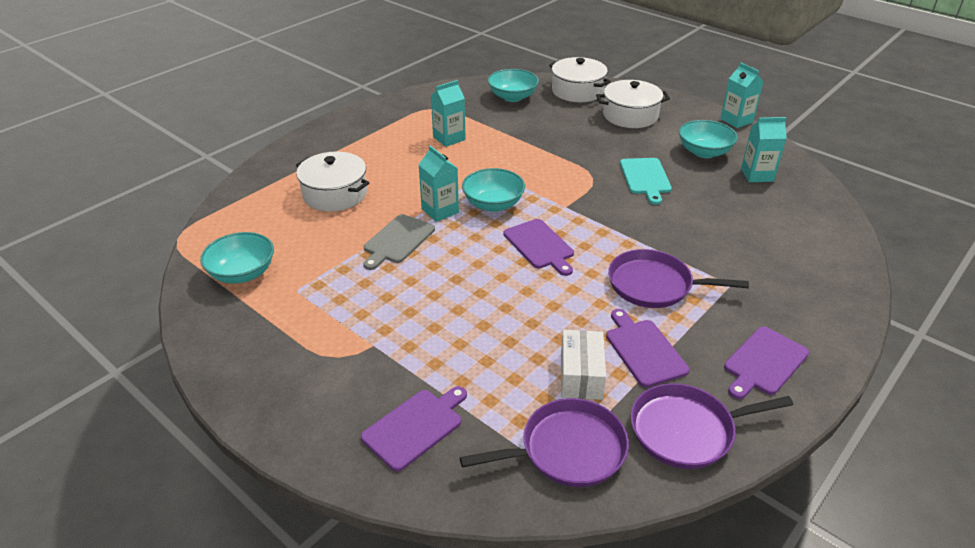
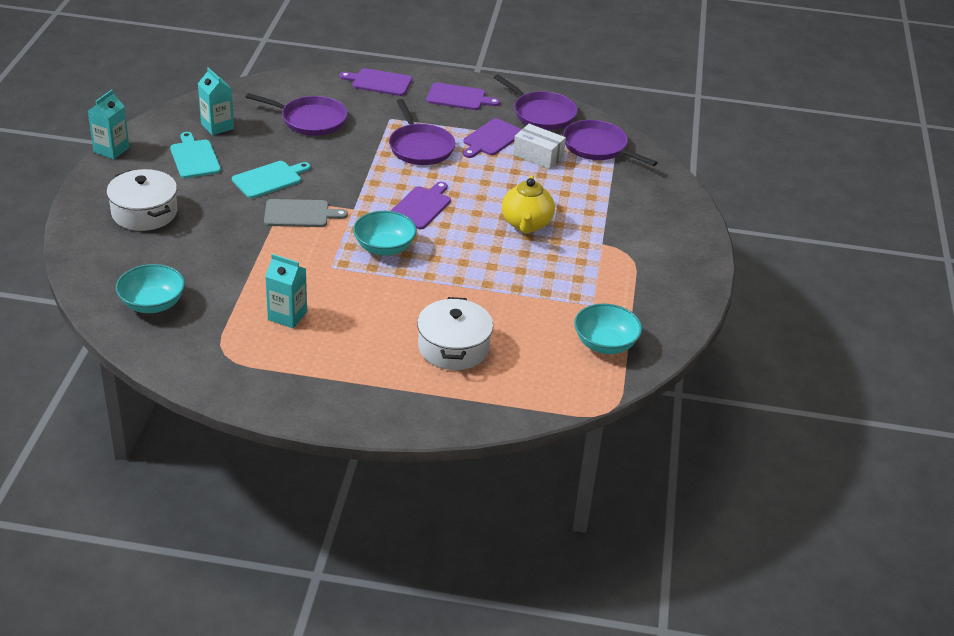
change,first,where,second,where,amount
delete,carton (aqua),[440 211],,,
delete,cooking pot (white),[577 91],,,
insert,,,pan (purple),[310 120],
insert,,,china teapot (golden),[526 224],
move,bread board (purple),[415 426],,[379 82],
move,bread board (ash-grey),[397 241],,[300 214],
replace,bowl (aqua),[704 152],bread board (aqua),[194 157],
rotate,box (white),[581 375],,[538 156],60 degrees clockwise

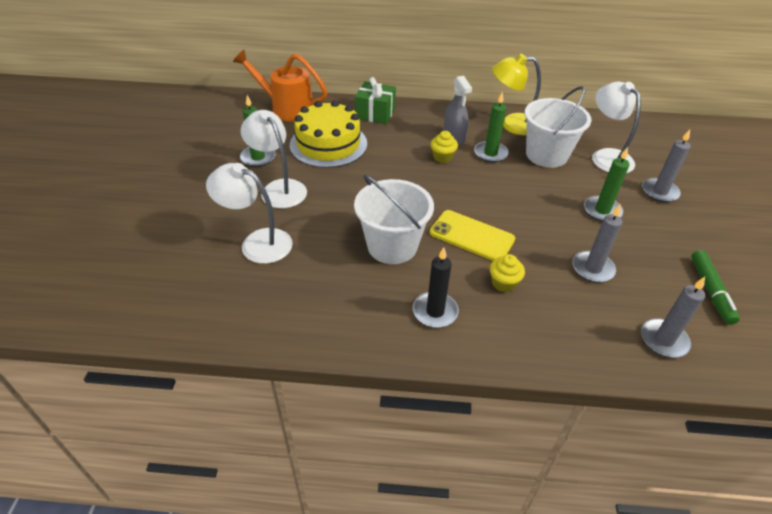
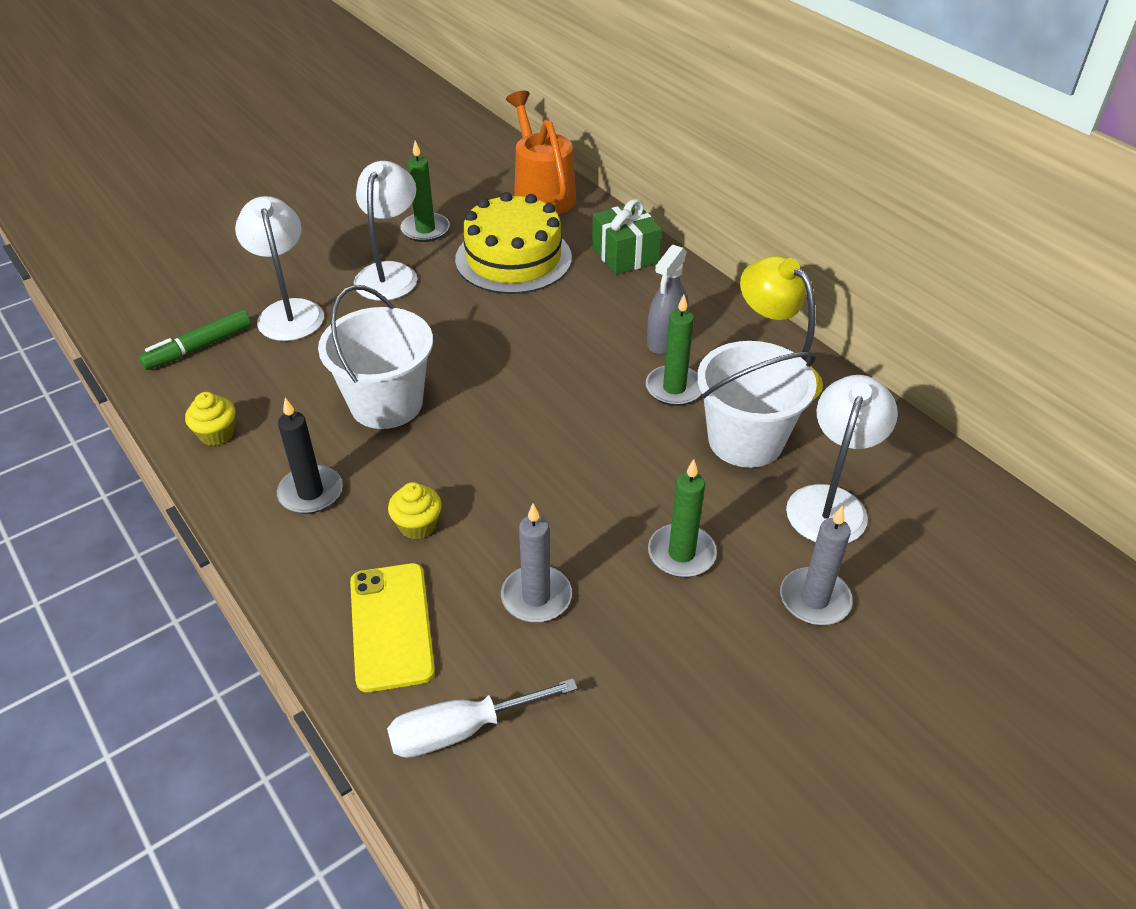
change,first,where,second,where,amount
move,smartphone (golden),[471 236],,[391 626],
move,muffin (golden),[442 157],,[217 434],
move,marker pen (green),[710 291],,[198 347],
replace,pillar candle (ash-grey),[663 340],hand screwdriver (white),[461 730],

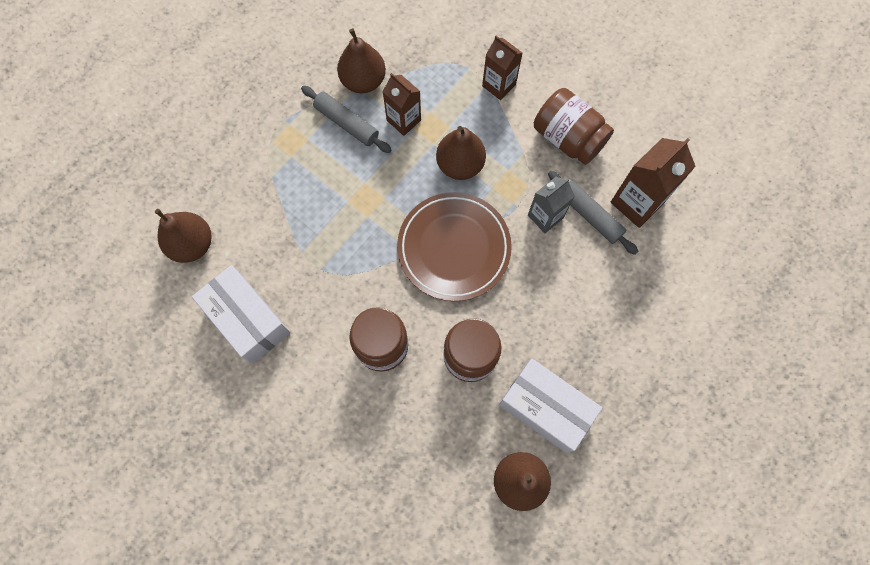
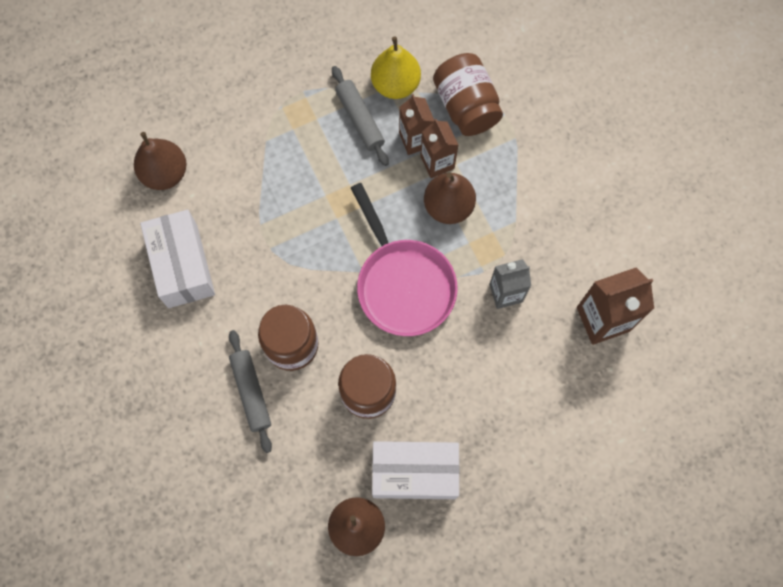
change,first,where,second,where,amount
move,carton (russet),[499 85],,[437 162],
move,jam jar (russet),[568 138],,[466 106],
move,dough roller (ash-grey),[590 215],,[251 392],
replace,plate (russet),[454 248],pan (pink),[403 284],
recolor,pear fruit (russet),[363 81],pear fruit (golden),[395 84],
rotate,box (white),[545 408],,[414 472],60 degrees counterclockwise

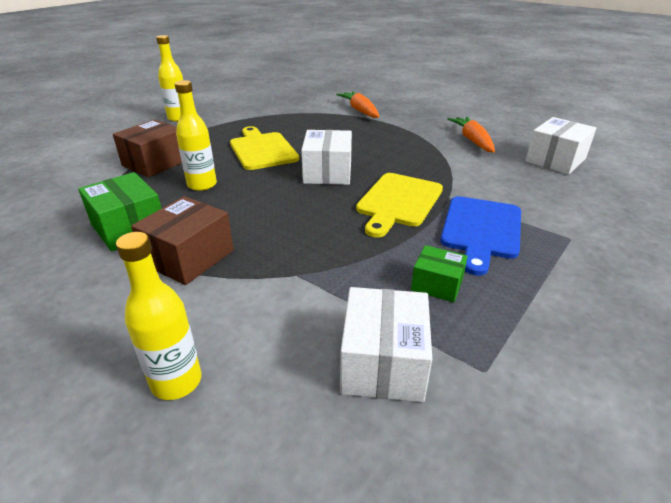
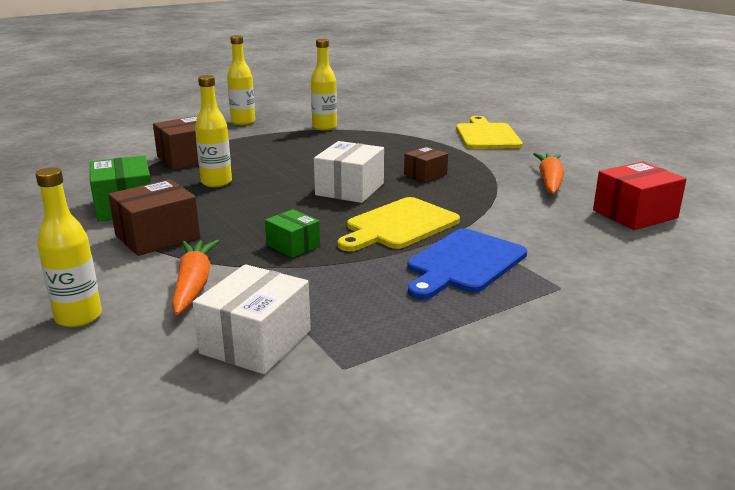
change,first,where,second,where,amount
insert,,,flask (golden),[324 127],
insert,,,box (russet),[425 174],
move,bread board (golden),[262 150],,[486 135],
move,root vegetable (orange),[360 111],,[193 285],
move,box (green),[437 284],,[293 245],
recolor,box (white),[555 160],box (crimson),[635 214],

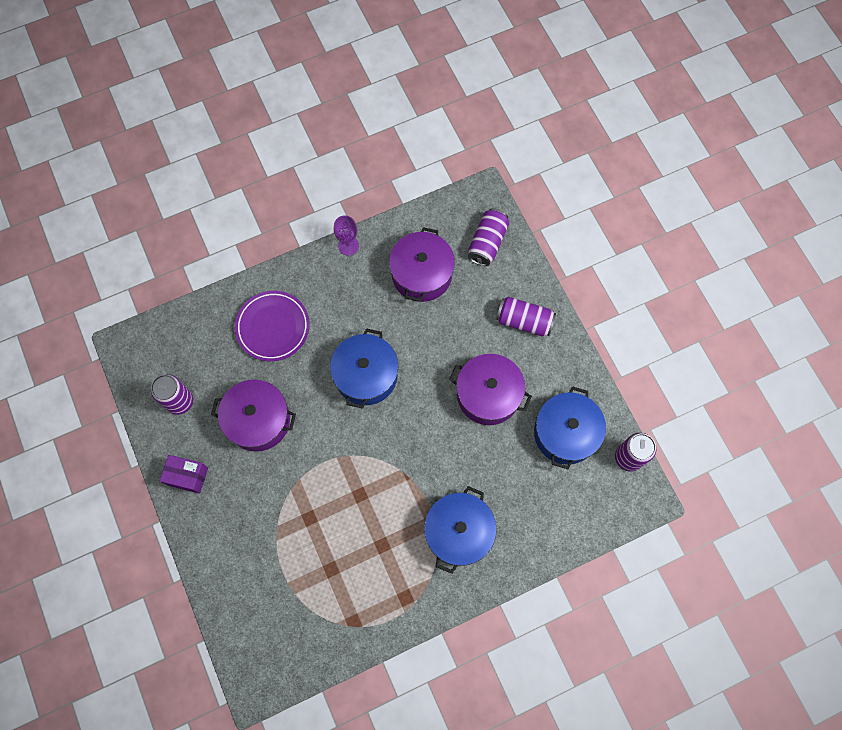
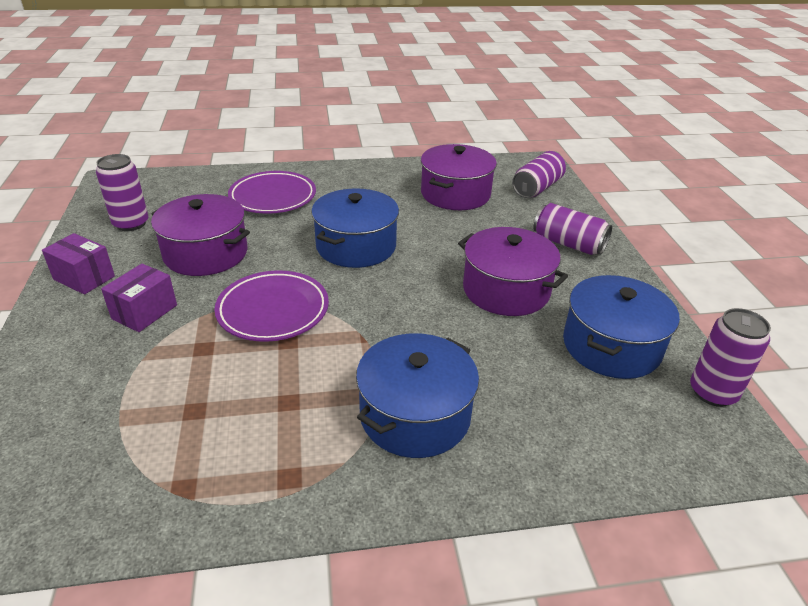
change,first,where,second,where,amount
delete,chalice (purple),[348 246],,,
insert,,,box (purple),[144 312],
insert,,,plate (purple),[273 310],

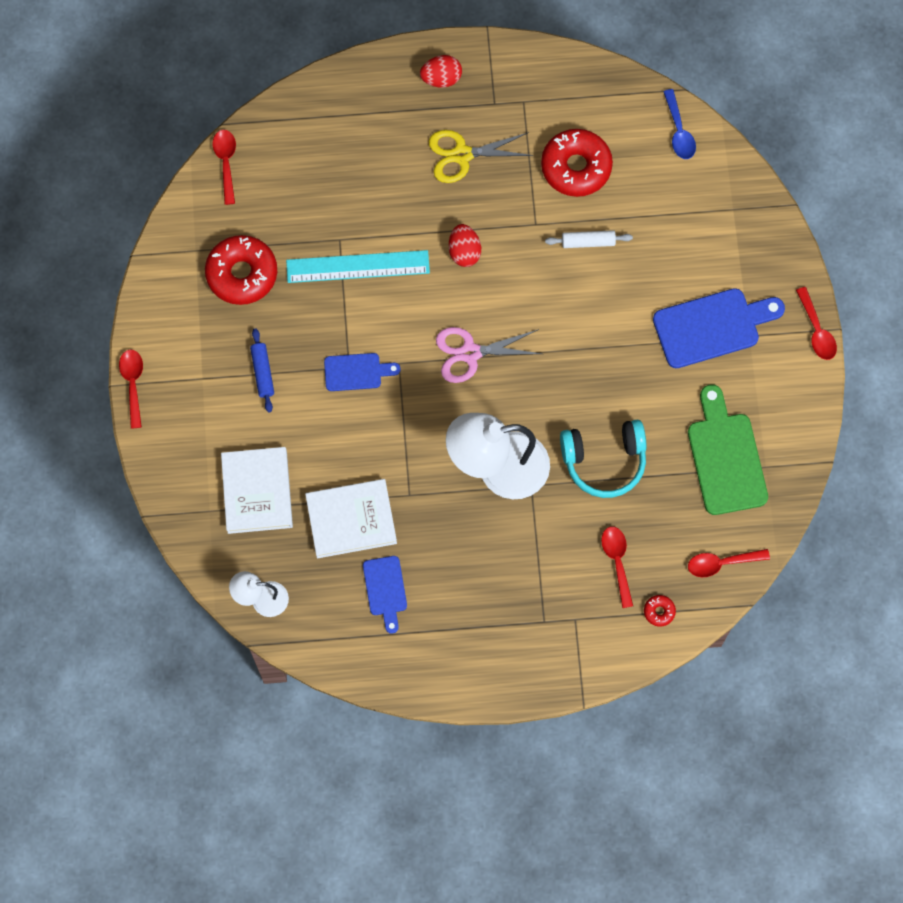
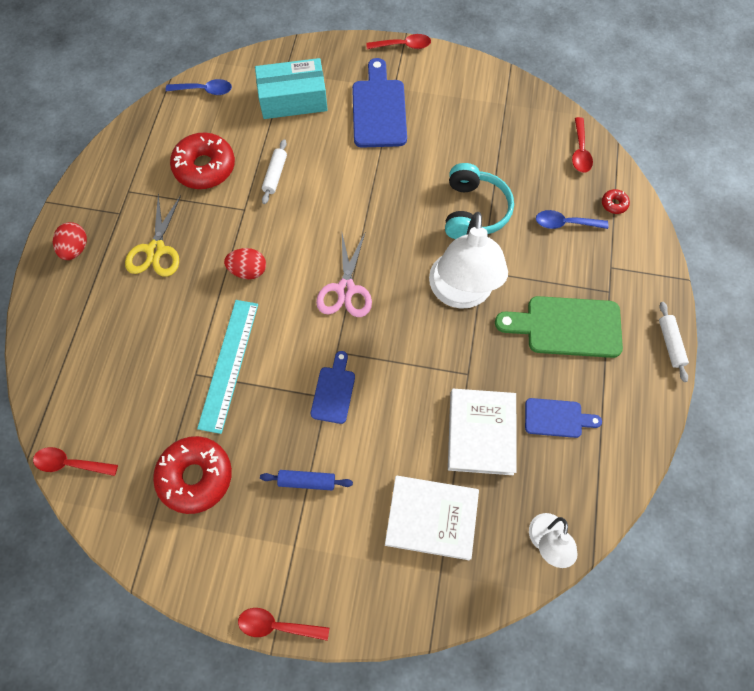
change,first,where,second,where,amount
insert,,,box (aqua),[293 99],
insert,,,dough roller (white),[670 344],
move,bread board (green),[725 458],,[567 327],
recolor,spoon (crimson),[617 561],spoon (royal blue),[565 223],

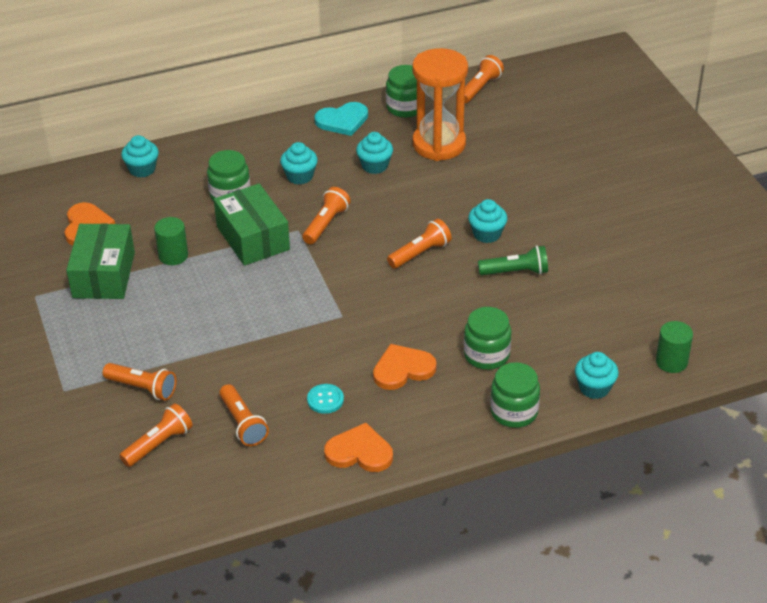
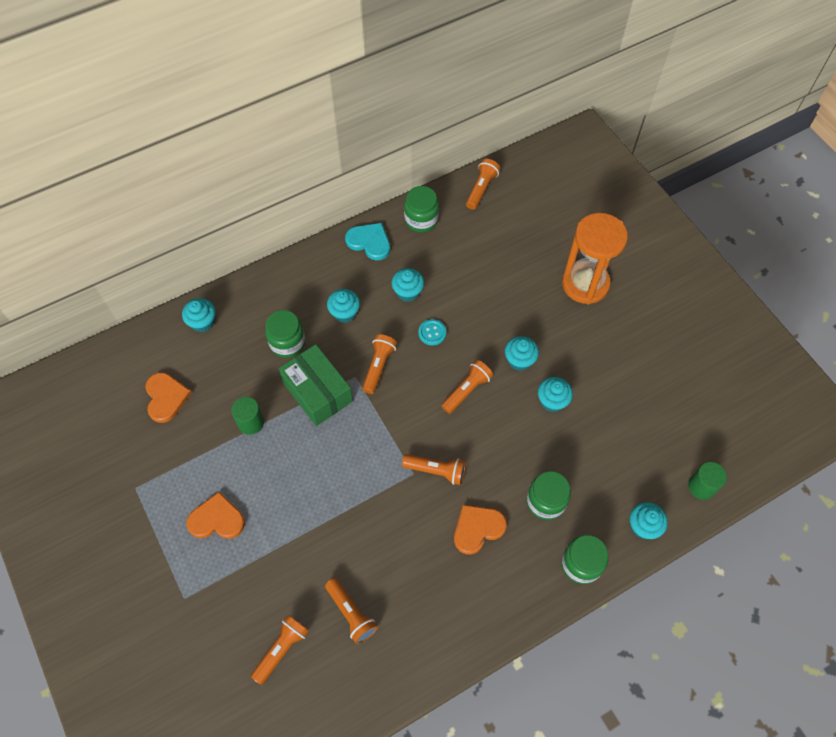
change,first,where,second,where,amount
delete,box (green),[104 275],,,
move,pocket torch (orange),[143 388],,[436 471],
move,shirt button (aqua),[325 400],,[432 333],
move,heart shape (orange),[359 452],,[217 519],
move,sand timer (orange),[439 144],,[585 284],
replace,pocket torch (green),[516 272],muffin (aqua),[552 401],
rotate,heart shape (aqua),[342 121],,[369 242],120 degrees counterclockwise

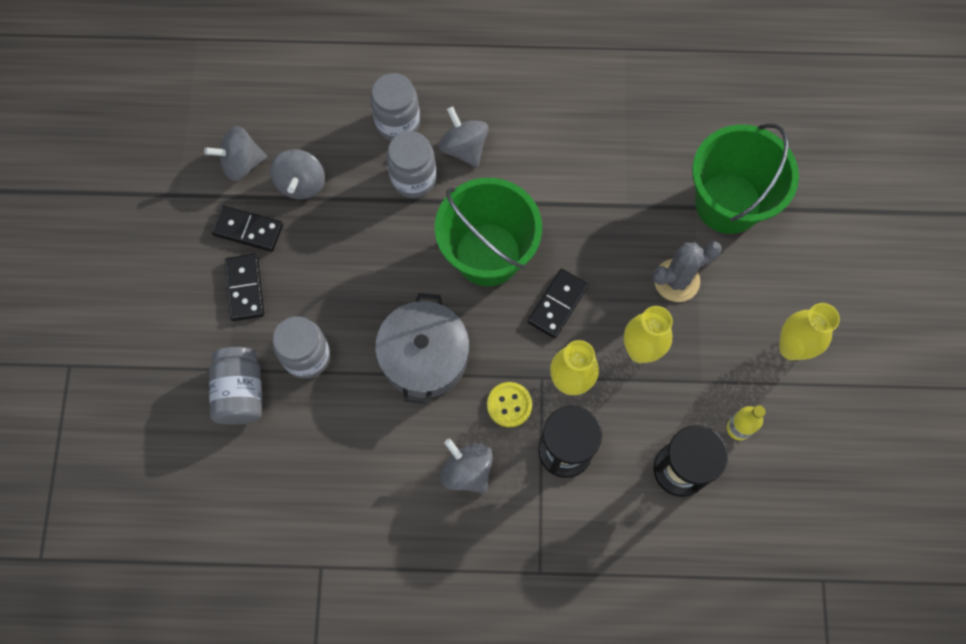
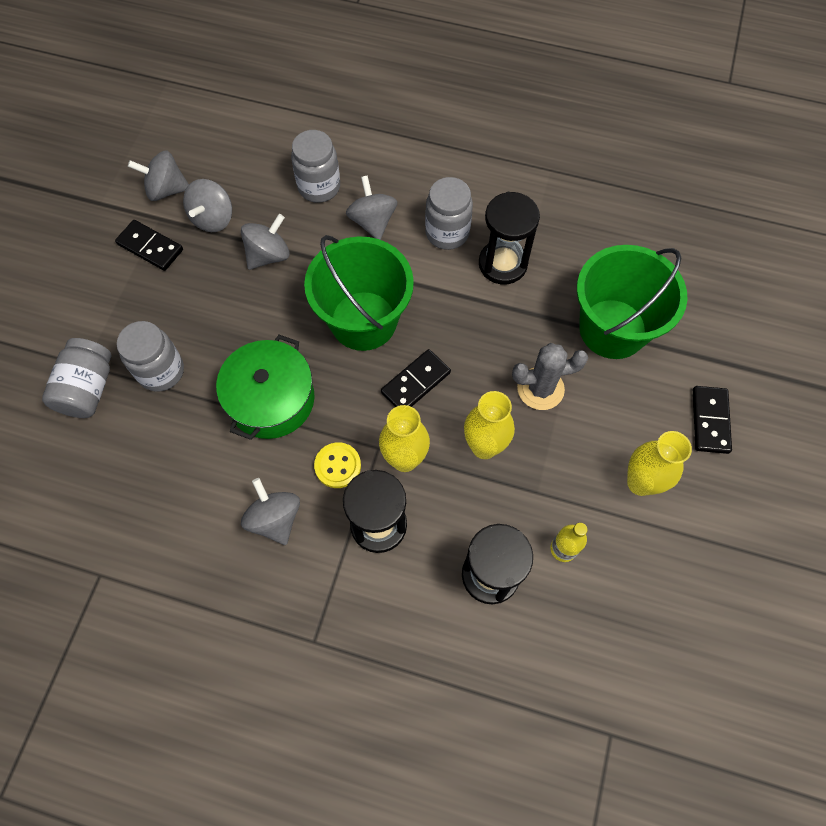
change,first,where,second,where,amount
insert,,,spinning top (ash-grey),[268 255],
insert,,,sand timer (black),[502 264],
move,domino (black),[245 288],,[710 421],
move,jam jar (ash-grey),[413 178],,[447 233],
recolor,cooking pot (ash-grey),[424 356],cooking pot (green),[271 399],

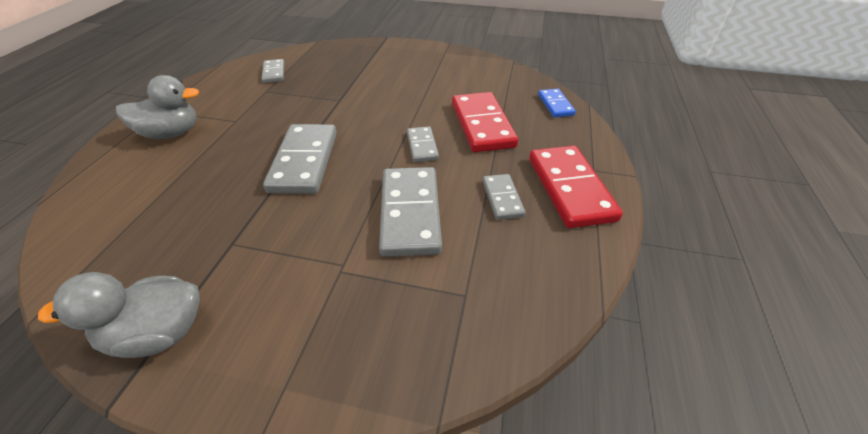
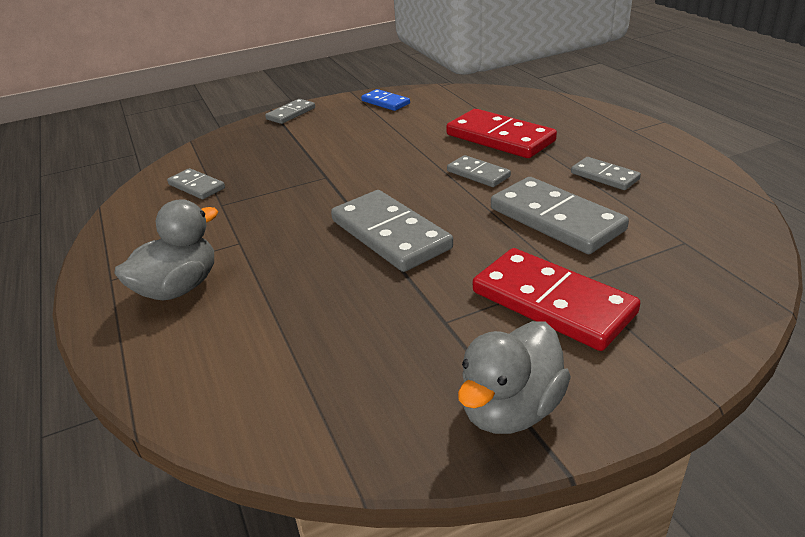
change,first,where,second,where,amount
insert,,,domino (ash-grey),[291 113],
move,domino (crimson),[570 188],,[552 303],
move,domino (royal blue),[555 105],,[385 102],

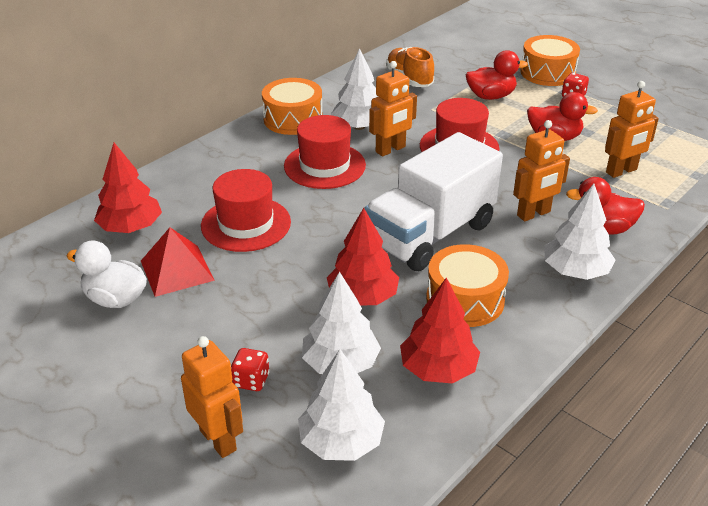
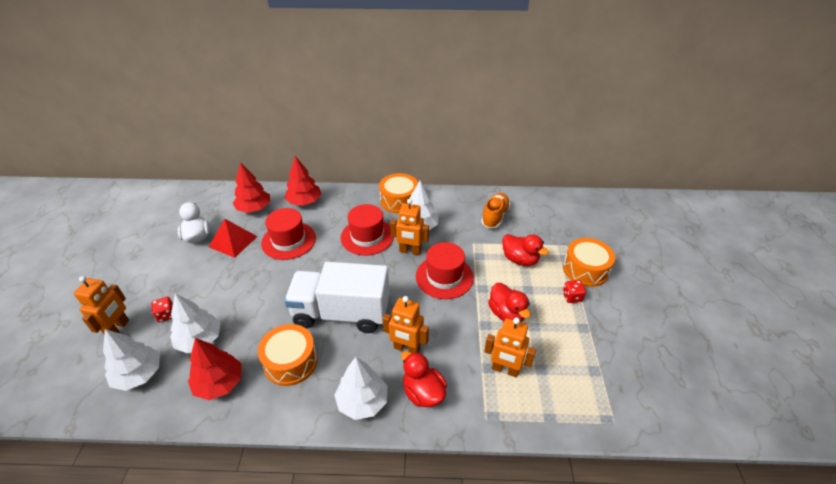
change,first,where,second,where,amount
move,toy tree (crimson),[362 297],,[304 201],

